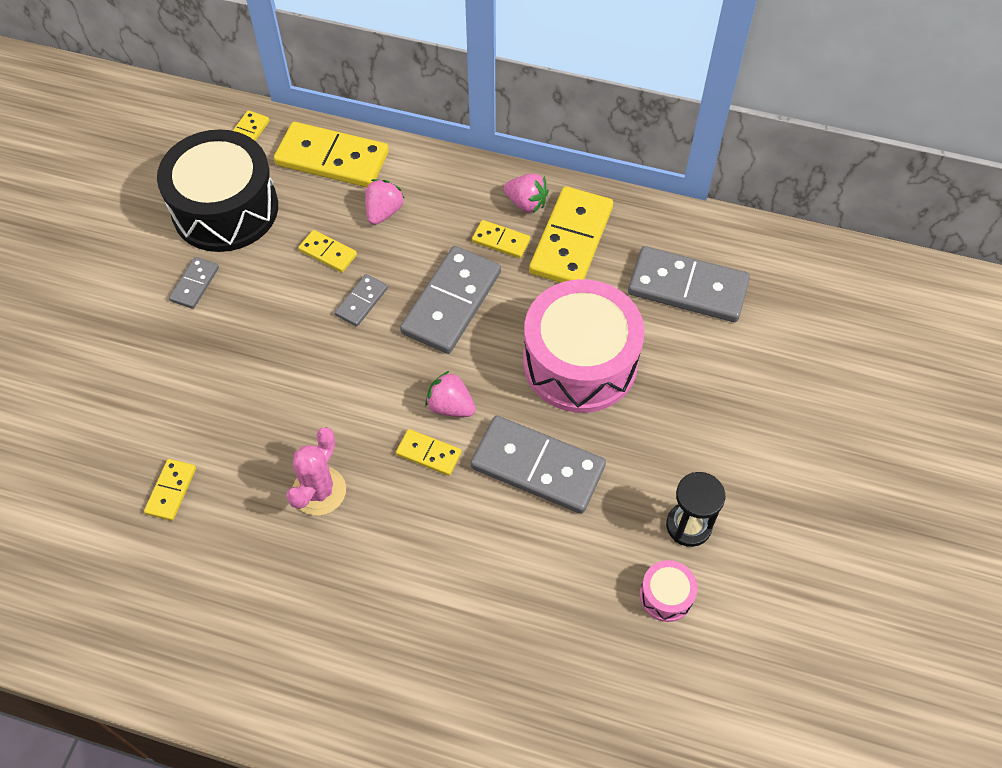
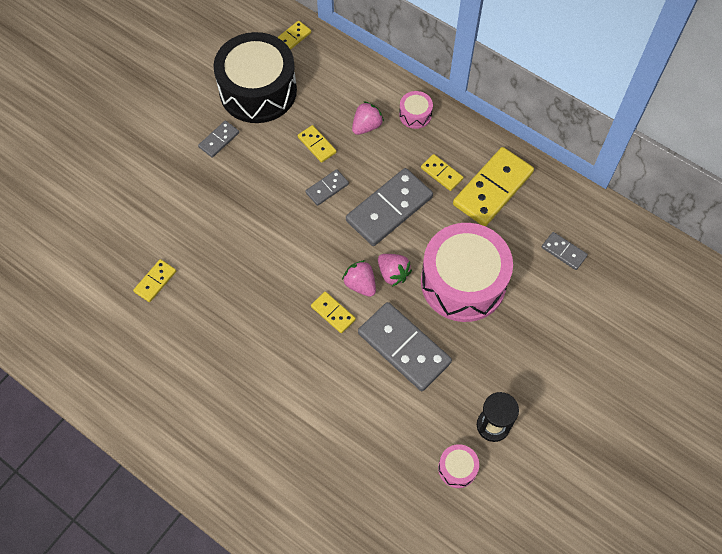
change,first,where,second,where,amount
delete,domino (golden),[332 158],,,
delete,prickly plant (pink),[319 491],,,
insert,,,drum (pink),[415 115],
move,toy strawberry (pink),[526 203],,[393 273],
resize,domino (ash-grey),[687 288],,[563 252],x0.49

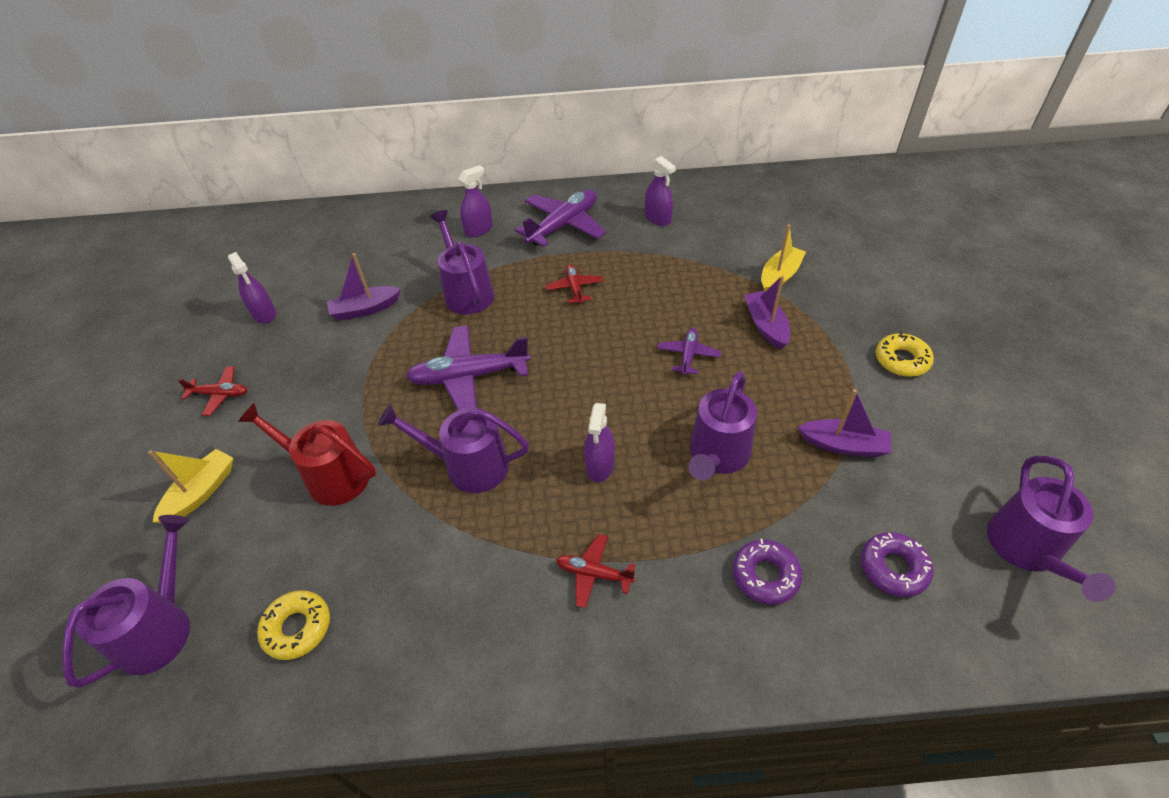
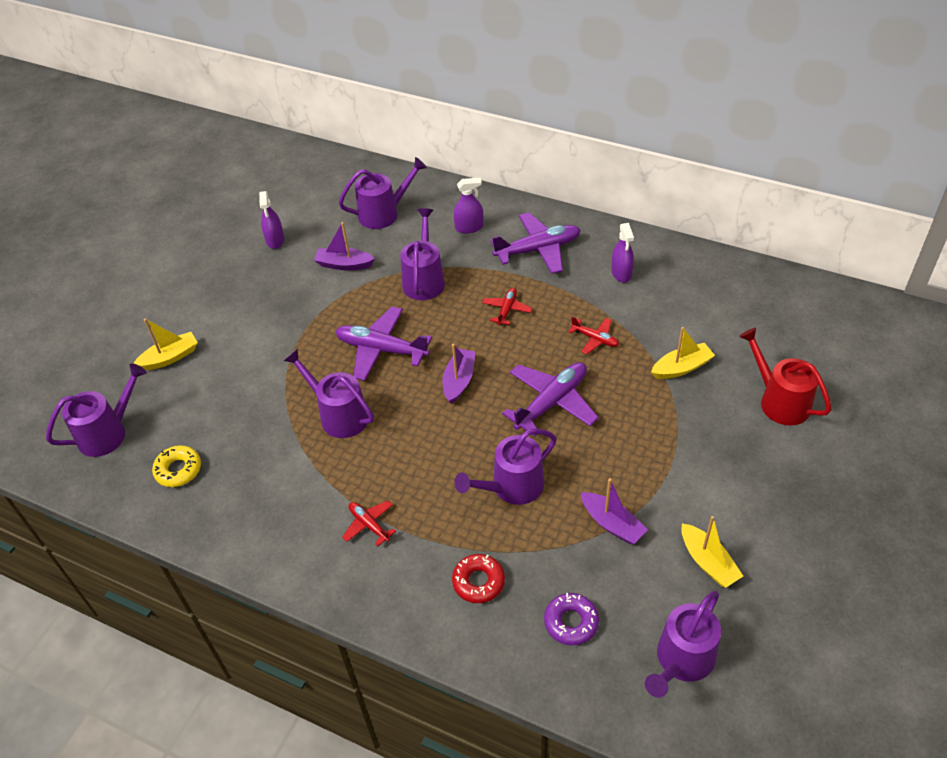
change,first,where,second,where,amount
delete,spray cleaner (purple),[600 465],,,
delete,doughnut (golden),[901 360],,,
insert,,,sprinkling can (purple),[383 213],
insert,,,sailboat (golden),[708 562],
move,plane (crimson),[220 394],,[595 339],
move,sprinkling can (crimson),[331 476],,[779 401],
move,sailboat (purple),[766 326],,[459 381],
recolor,doughnut (purple),[765 575],doughnut (crimson),[478 582],
resize,plane (purple),[688 355],,[551 402],x1.90

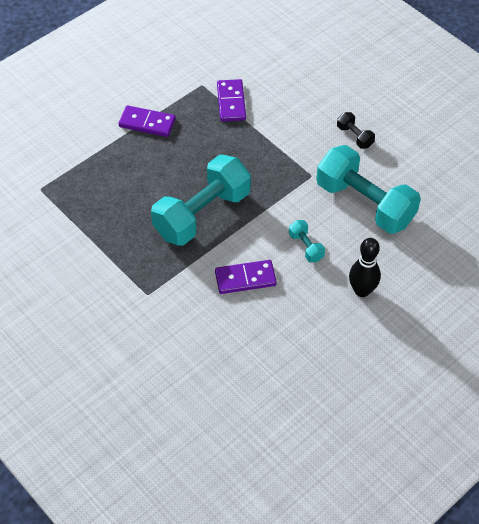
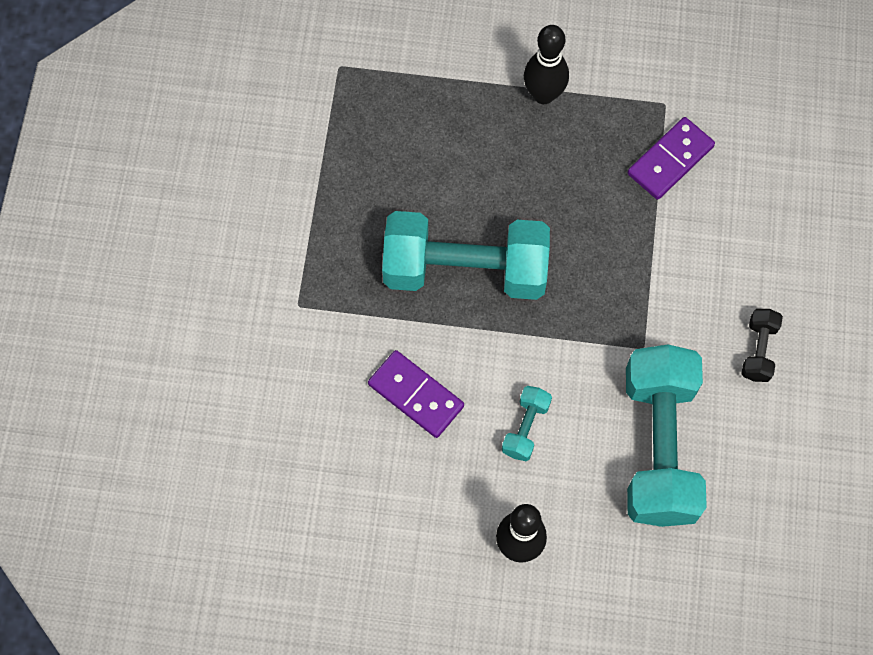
change,first,where,second,where,amount
replace,domino (purple),[147 123],bowling pin (black),[543 94],

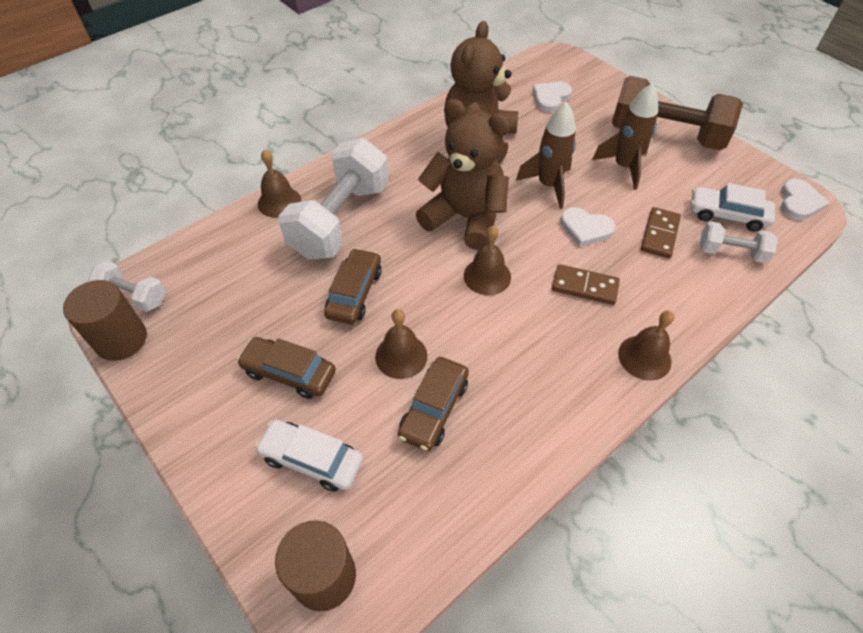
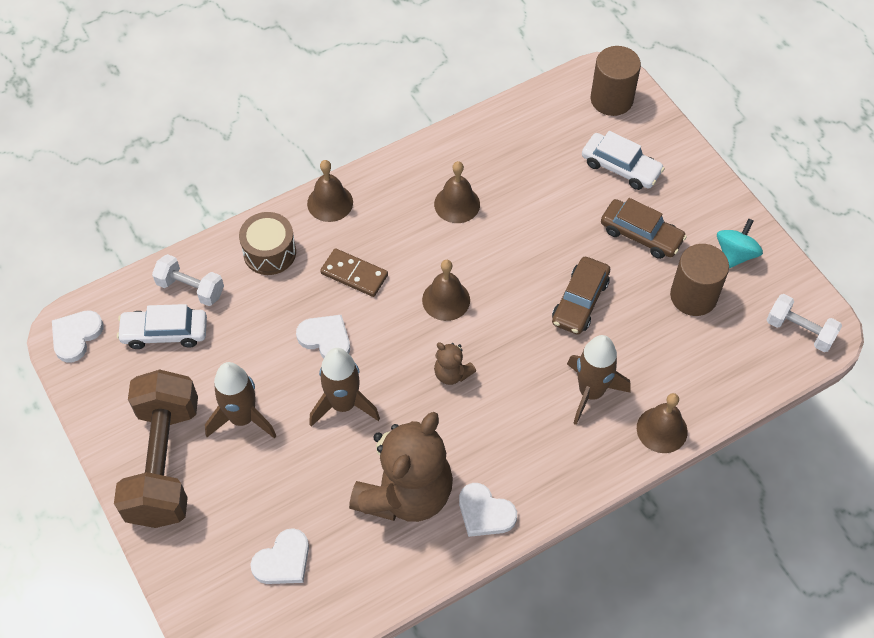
change,first,where,second,where,amount
delete,toy car (russet),[434 409],,,
delete,domino (russet),[660 234],,,
insert,,,drum (russet),[269 252],
insert,,,heart shape (white),[485 513],
insert,,,spinning top (aqua),[735 254],
move,cylinder shape (russet),[121 339],,[693 296],
move,hand bell (russet),[401 356],,[457 204],
replace,free weight (white),[340 220],spaceship (russet),[591 392],
rotate,free weight (russet),[665 135],,[164 462],60 degrees clockwise
rotate,toy car (white),[727 215],,[165 333],150 degrees clockwise
resize,teddy (russet),[465 218],,[452 373],x0.43

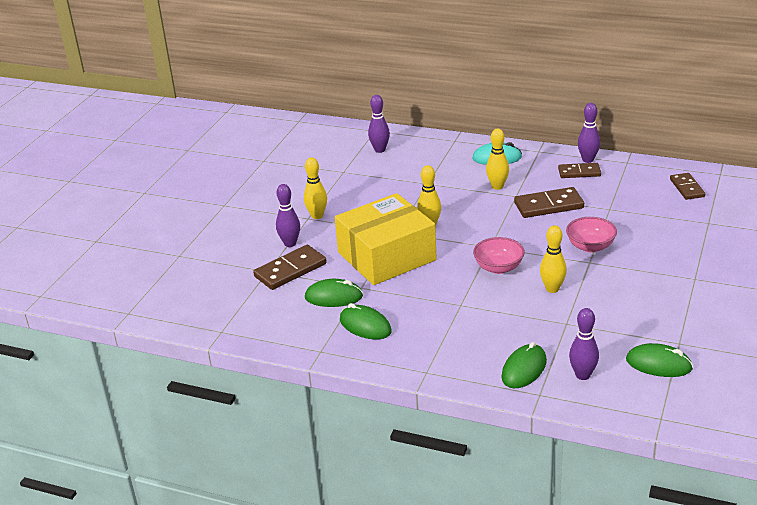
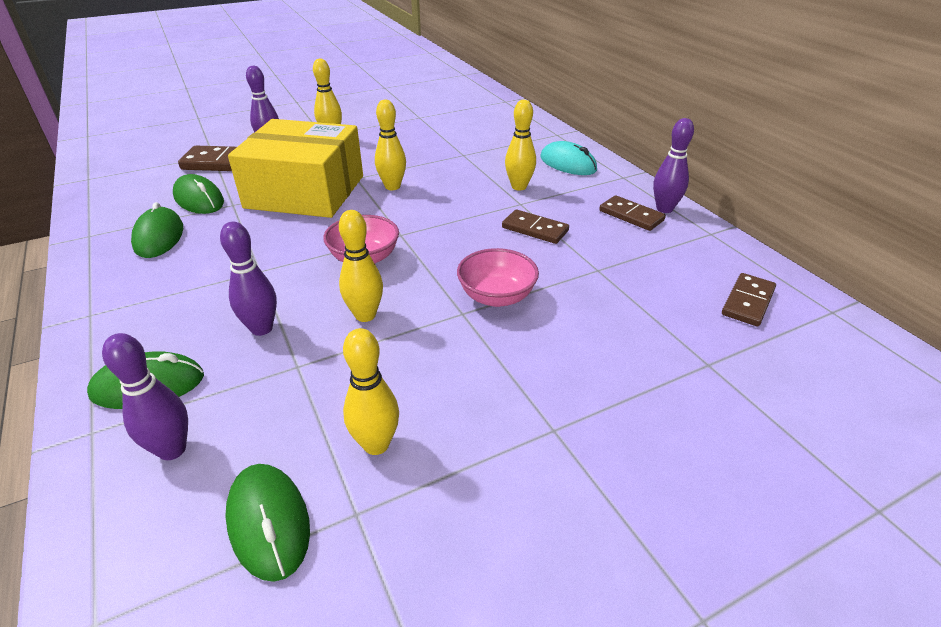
change,first,where,second,where,amount
insert,,,bowling pin (golden),[376 444],
move,bowling pin (purple),[380 150],,[262 328],
resize,domino (russet),[548 205],,[535 229],x0.66

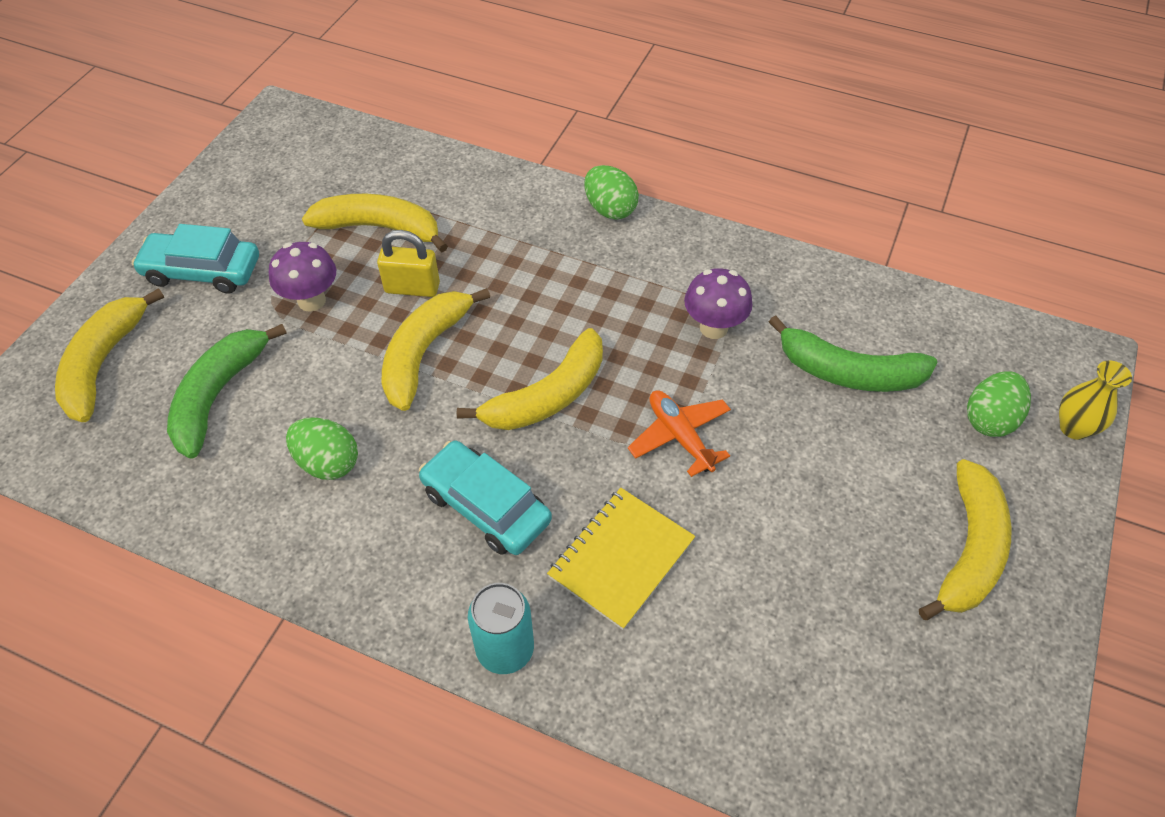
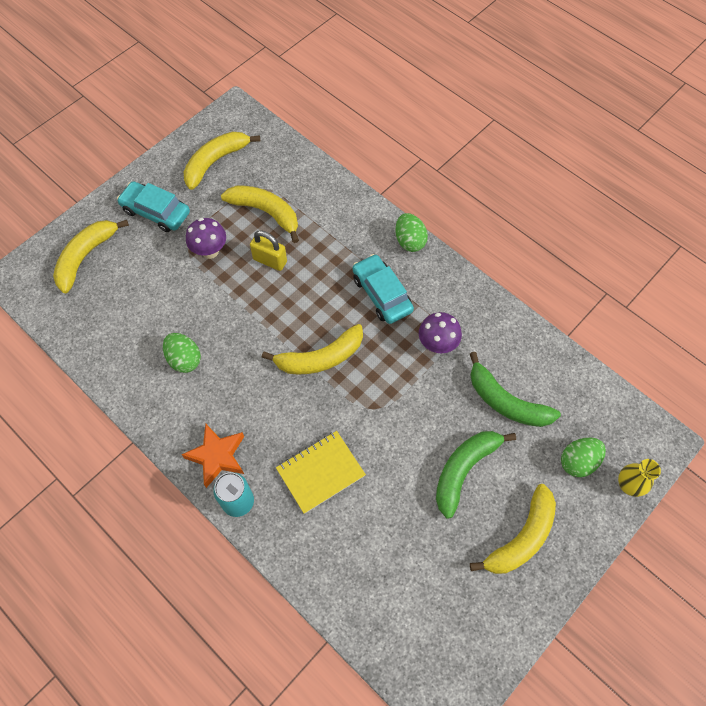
change,first,where,second,where,amount
delete,plane (orange),[680 436],,,
insert,,,five-pointed star (orange),[217 456],
move,toy banana (green),[218 395],,[464 470],
move,toy banana (golden),[424 353],,[215 162],
move,toy car (aqua),[486 506],,[382 294],

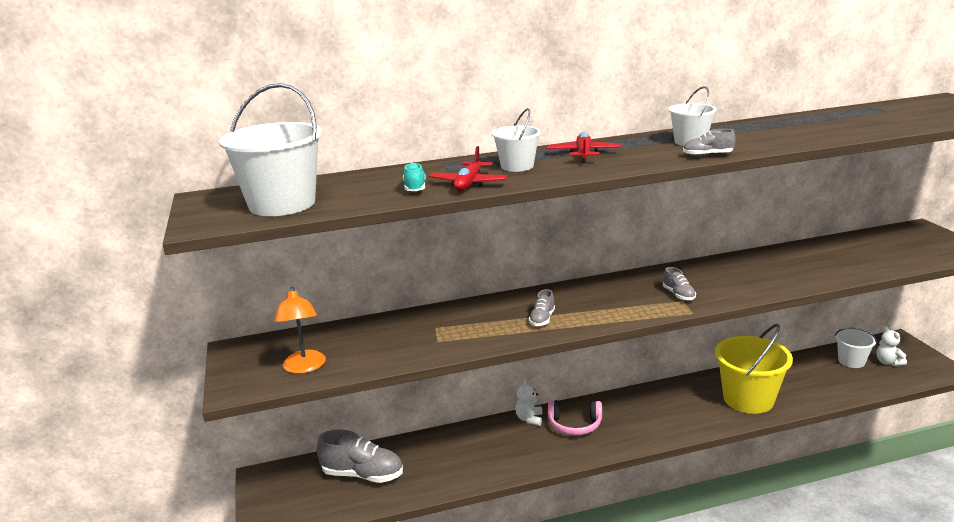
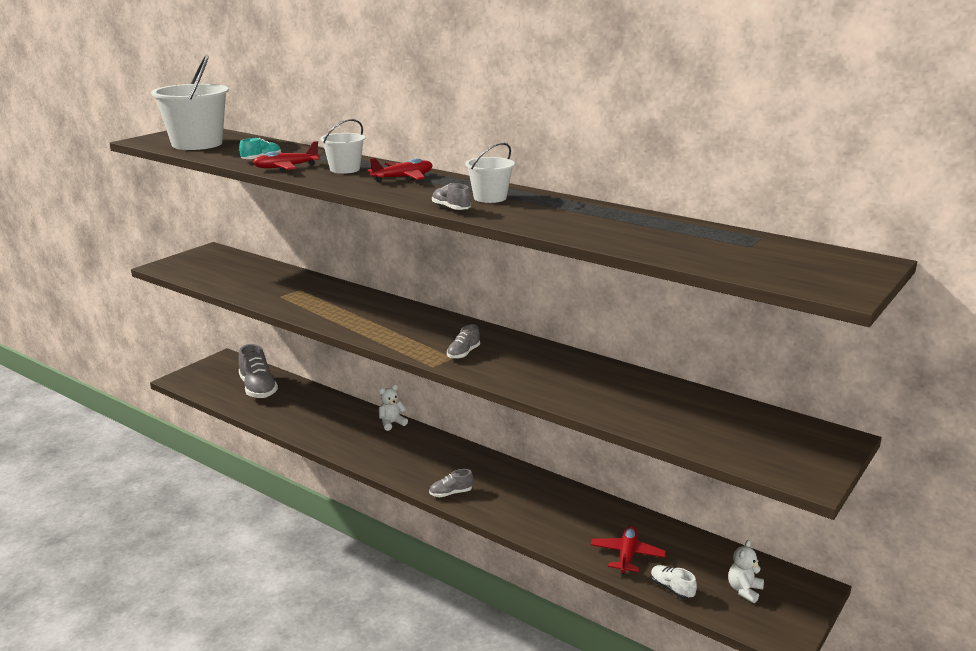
change,first,where,second,where,amount
delete,reading lamp (orange),[304 367],,,
delete,headphones (pink),[574 425],,,
delete,pail (golden),[748 399],,,
delete,pail (white),[851 361],,,
insert,,,plane (crimson),[627 555],
insert,,,shoe (white),[671 589],
move,shoe (ash-grey),[542 319],,[451 493],

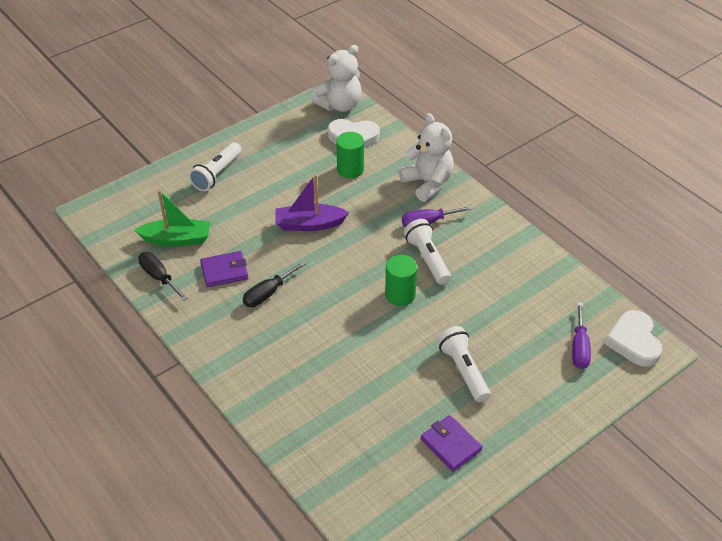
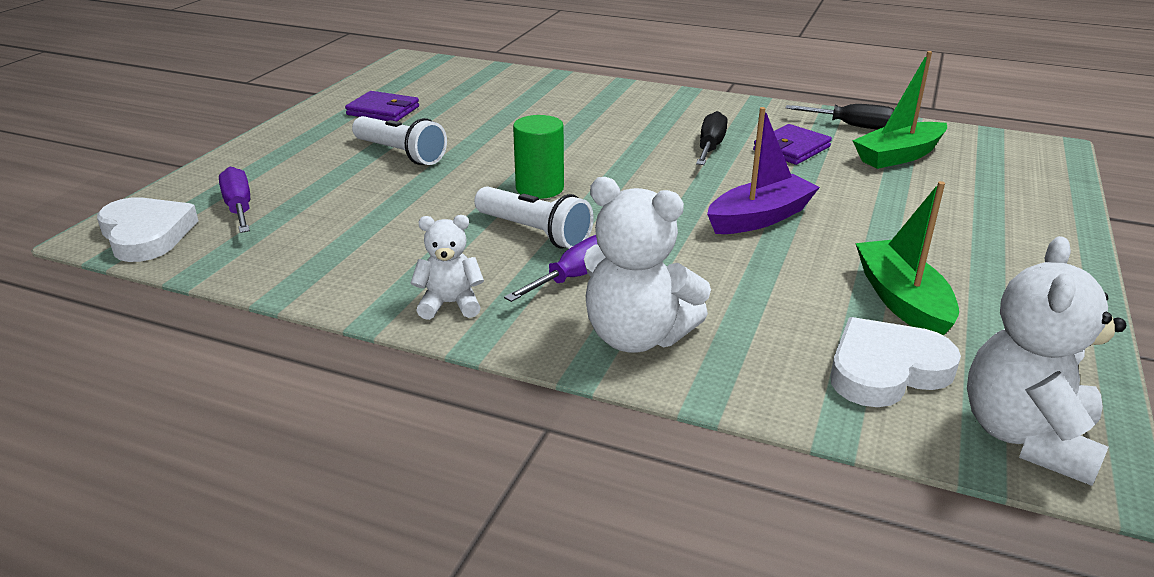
change,first,where,second,where,amount
delete,pocket torch (white),[217 174],,,
delete,cylinder shape (green),[350 169],,,
insert,,,teddy (white),[450 304],
insert,,,sailboat (green),[902 301],

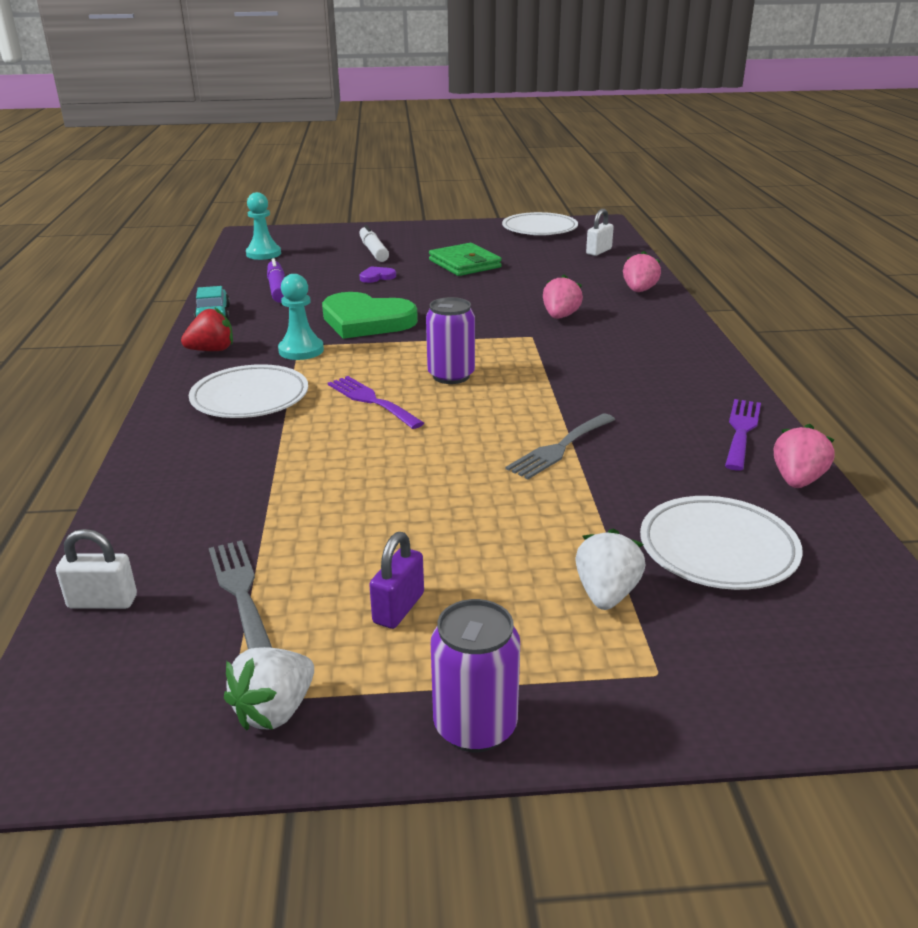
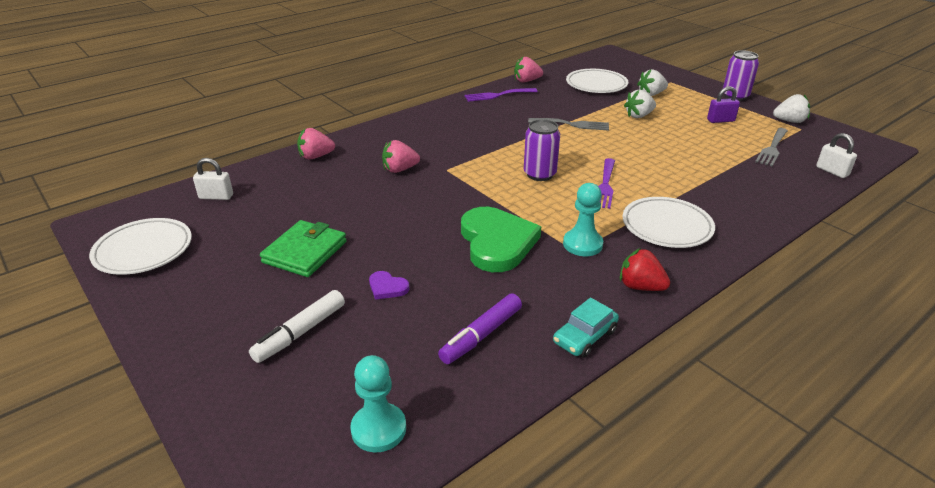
change,first,where,second,where,amount
insert,,,toy strawberry (white),[639 116],

